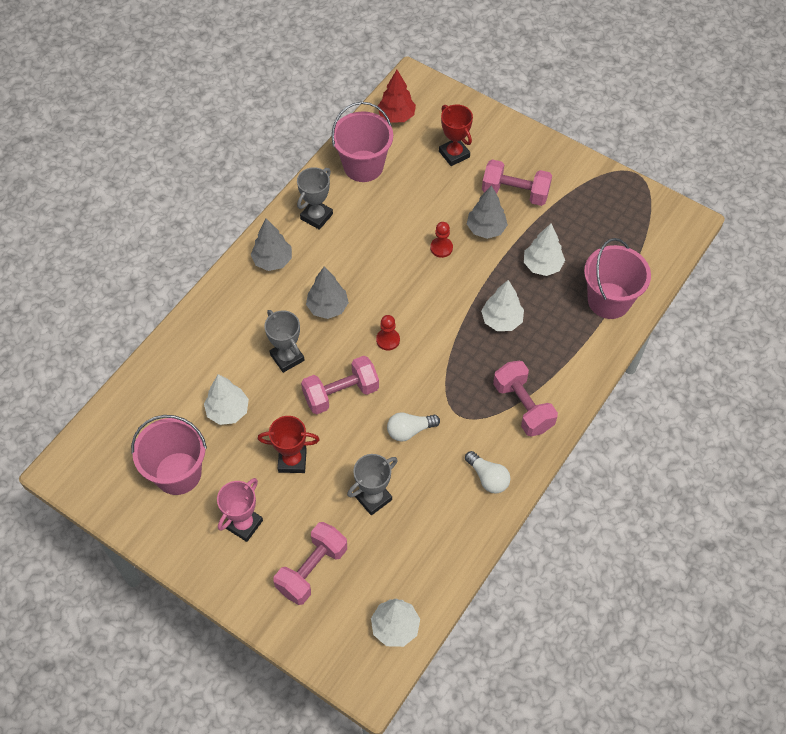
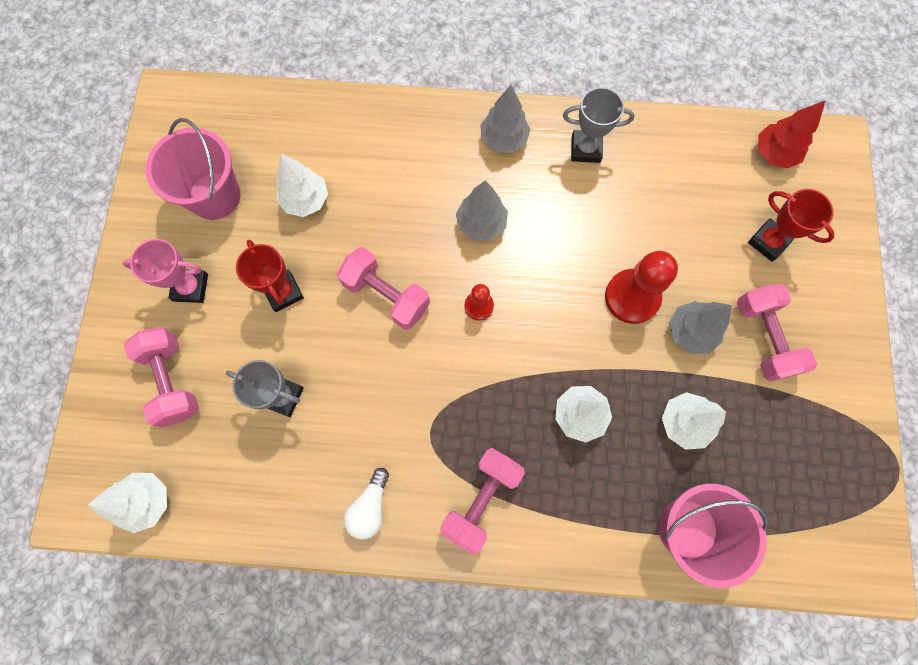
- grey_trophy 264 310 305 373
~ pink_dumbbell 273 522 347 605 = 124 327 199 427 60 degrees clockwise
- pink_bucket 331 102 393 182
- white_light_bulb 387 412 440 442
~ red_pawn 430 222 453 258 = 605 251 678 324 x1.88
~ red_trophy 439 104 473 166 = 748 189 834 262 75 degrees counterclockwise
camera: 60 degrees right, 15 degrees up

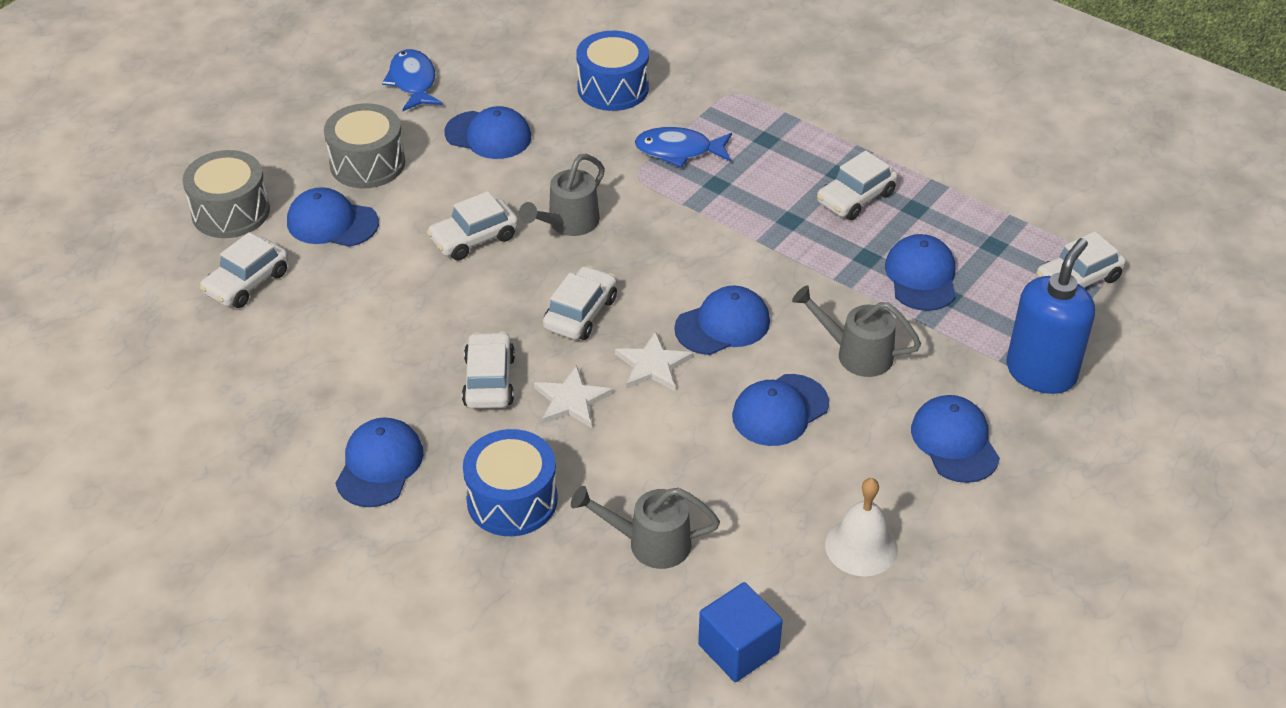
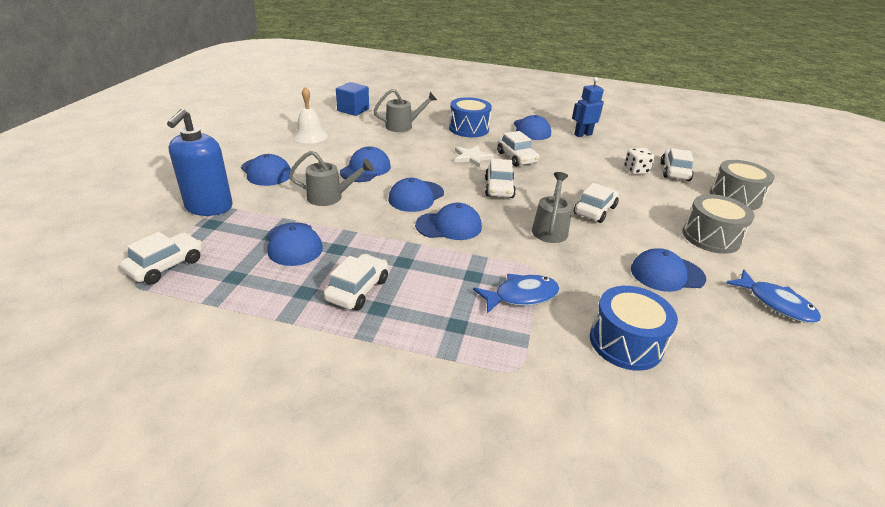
~ blue_cap 287 187 379 247 to 415 203 482 240
- white_star 615 331 693 391
+ blue_robot 572 77 604 137
+ white_dice 624 148 655 175
camera: 155 degrees right, 10 degrees down

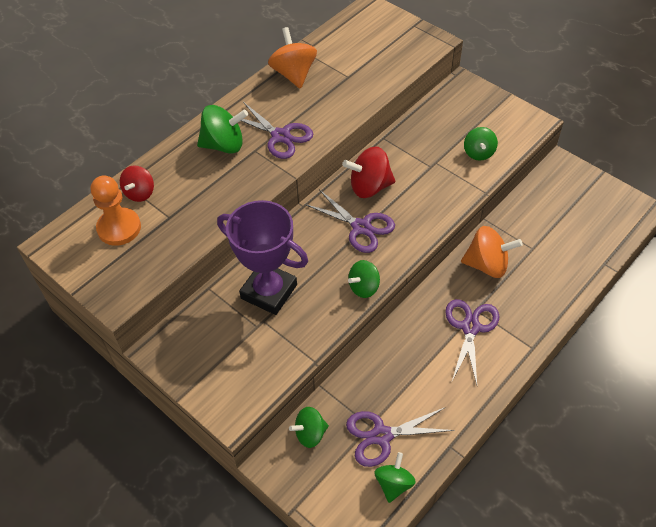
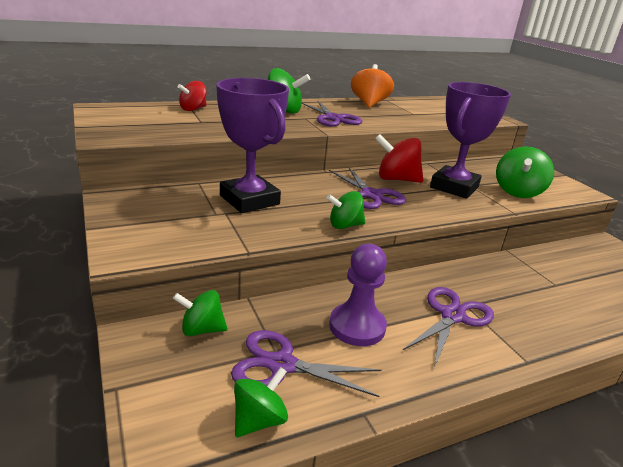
- orange_pawn 91 176 141 246
- orange_spinning_top 461 226 523 278
~ green_spinning_top 464 127 498 161 = 496 146 554 198 x1.54
+ purple_pawn 329 244 387 346
+ purple_trophy 430 82 511 199
camera: 20 degrees right, 25 degrees down

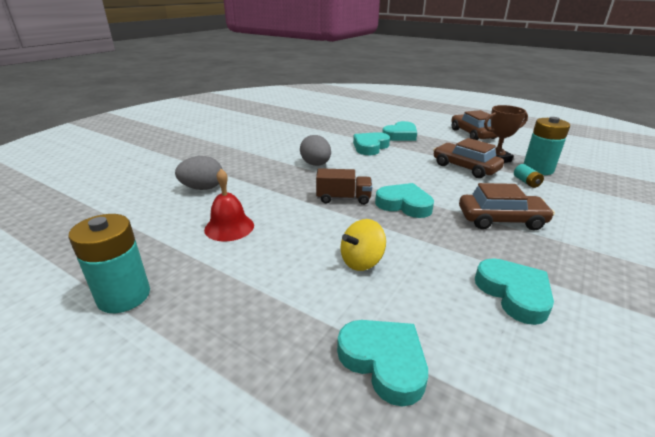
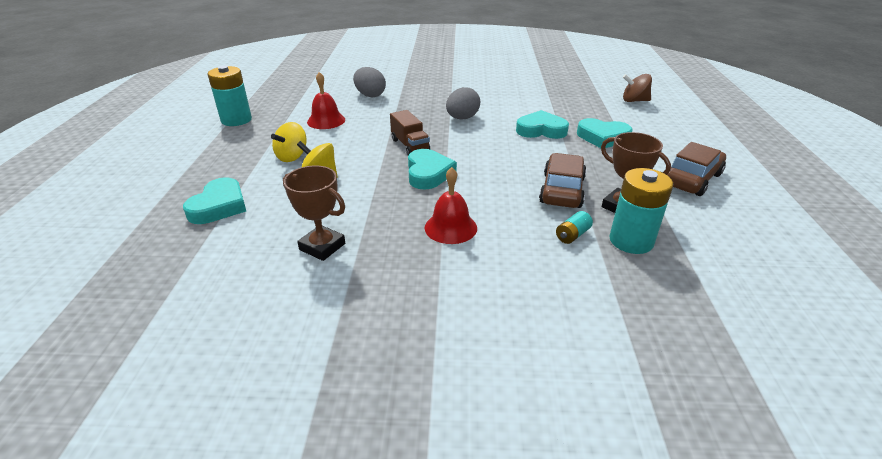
~ brown_car 459 183 555 230 to red_bell 425 167 477 244
~ turquoise_heart 475 258 554 325 to brown_trophy 283 166 345 261
+ yellow_spinning_top 271 122 307 162
+ brown_spinning_top 623 74 652 102
camera: 60 degrees right, 5 degrees up

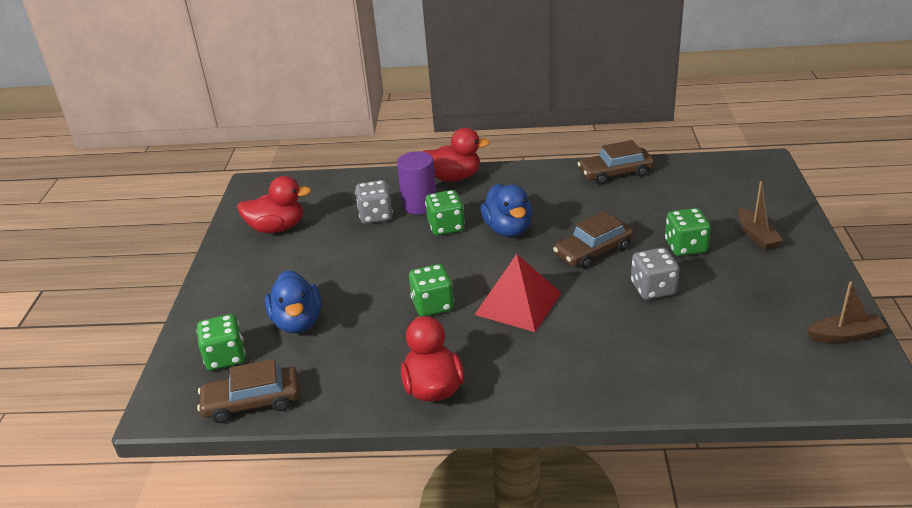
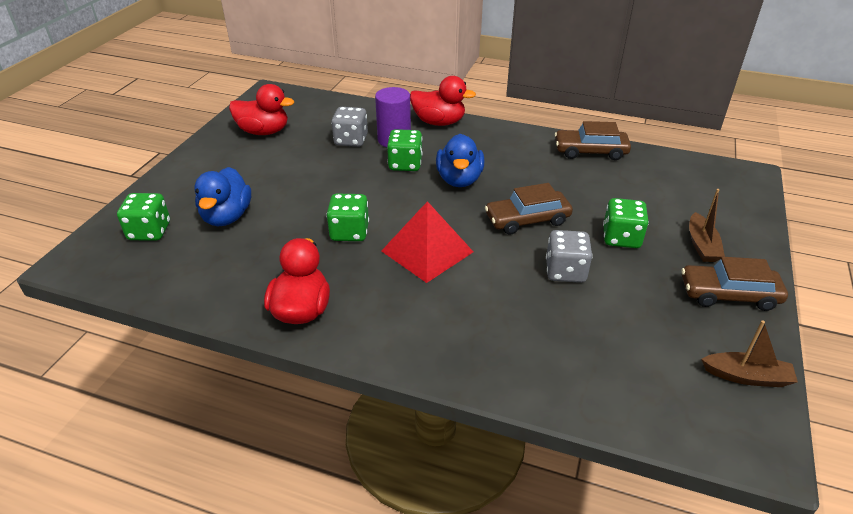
~ brown_car 197 359 300 423 to 681 257 788 311
camera: 15 degrees right, 5 degrees up

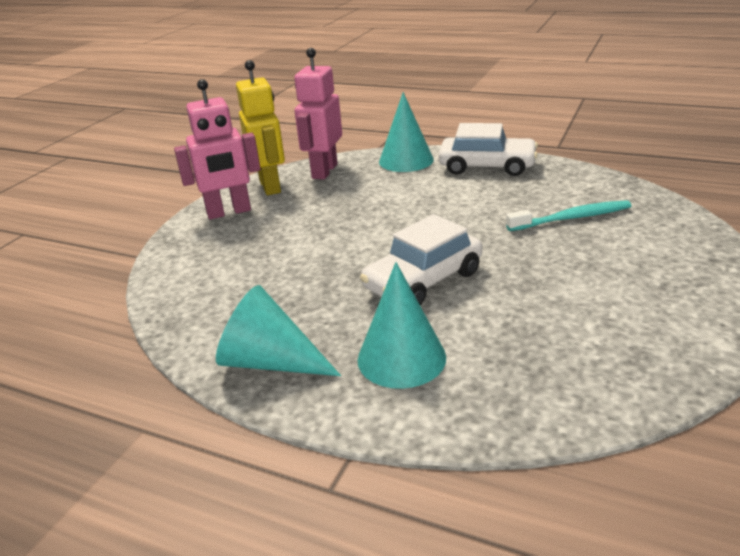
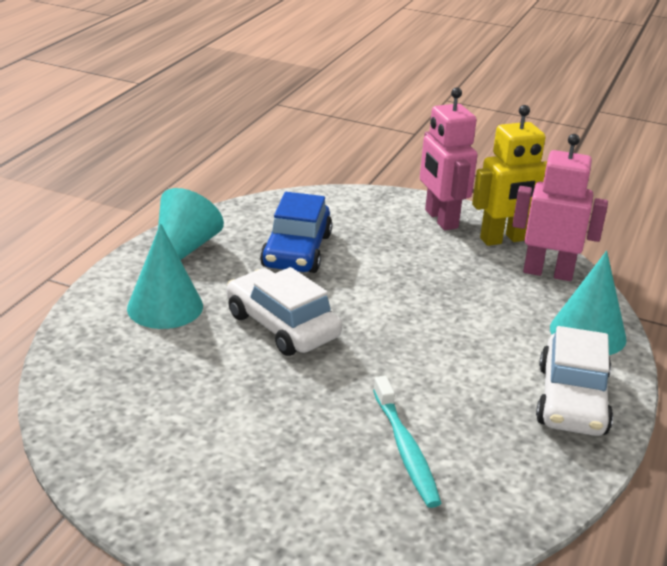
+ blue_car 260 192 332 273
camera: 85 degrees right, 0 degrees up

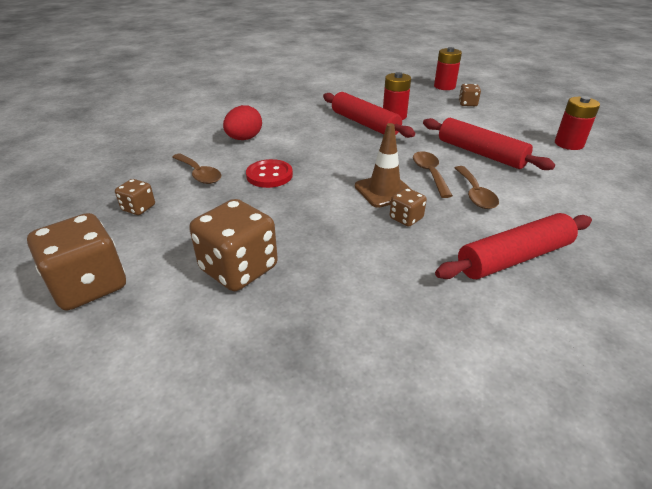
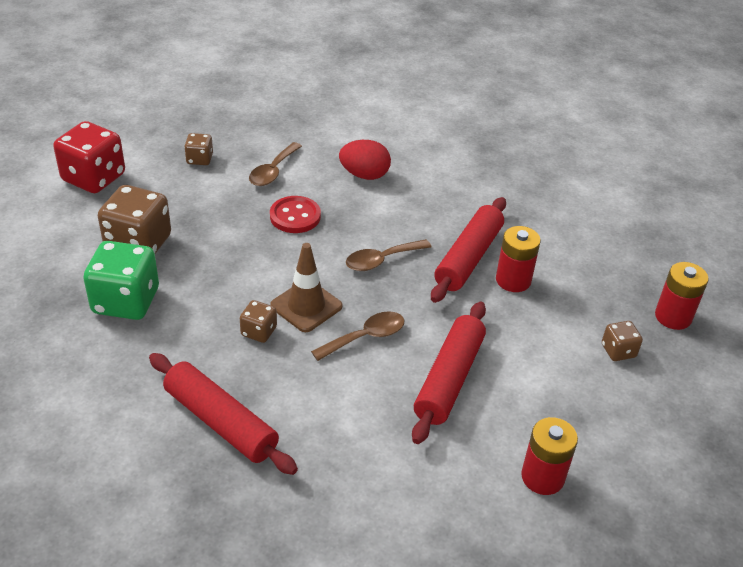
~ brown_dice 27 213 126 311 to red_dice 53 121 125 193
~ brown_spoon 455 166 499 209 to 346 239 431 271
+ green_dice 83 241 159 320
camera: 65 degrees right, 5 degrees up

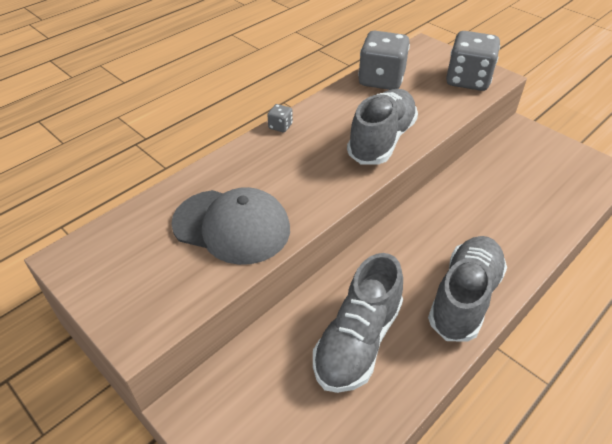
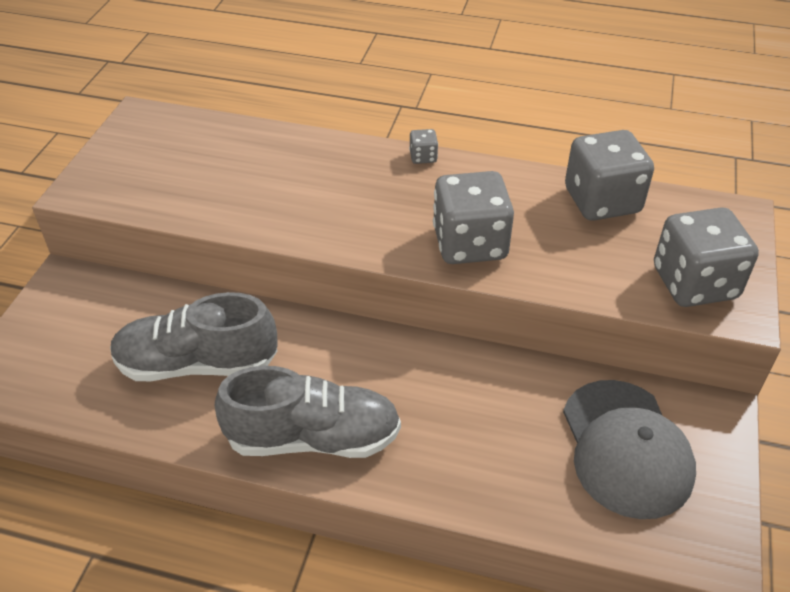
~ grey_cap 171 187 290 265 to 563 380 696 519
~ grey_shoe 347 89 418 164 to grey_dice 433 171 514 264
camera: 60 degrees right, 0 degrees up

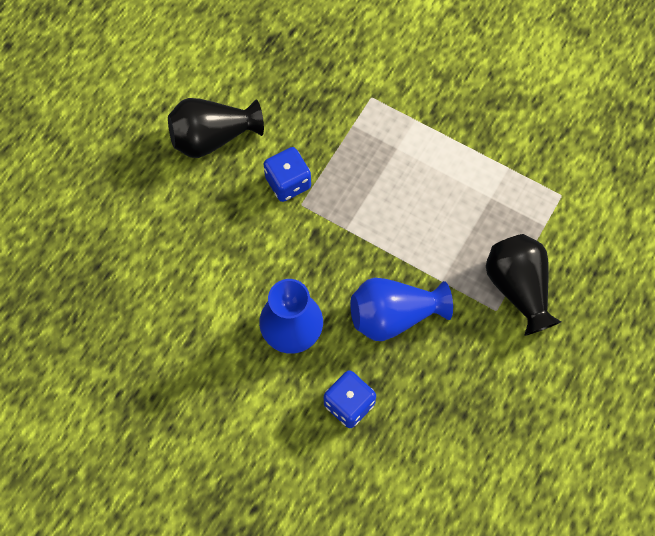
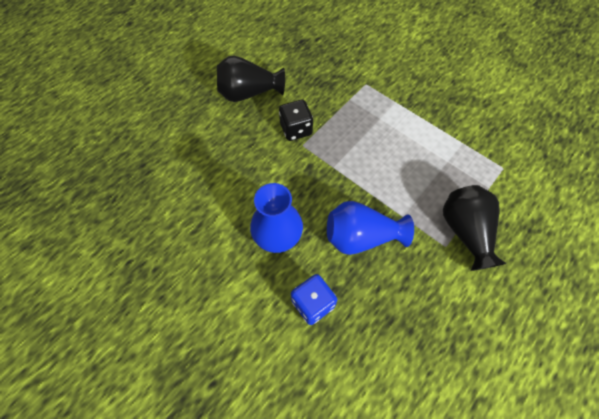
~ blue_dice 264 147 311 202 to black_dice 279 100 313 141
camera: 10 degrees right, 5 degrees down

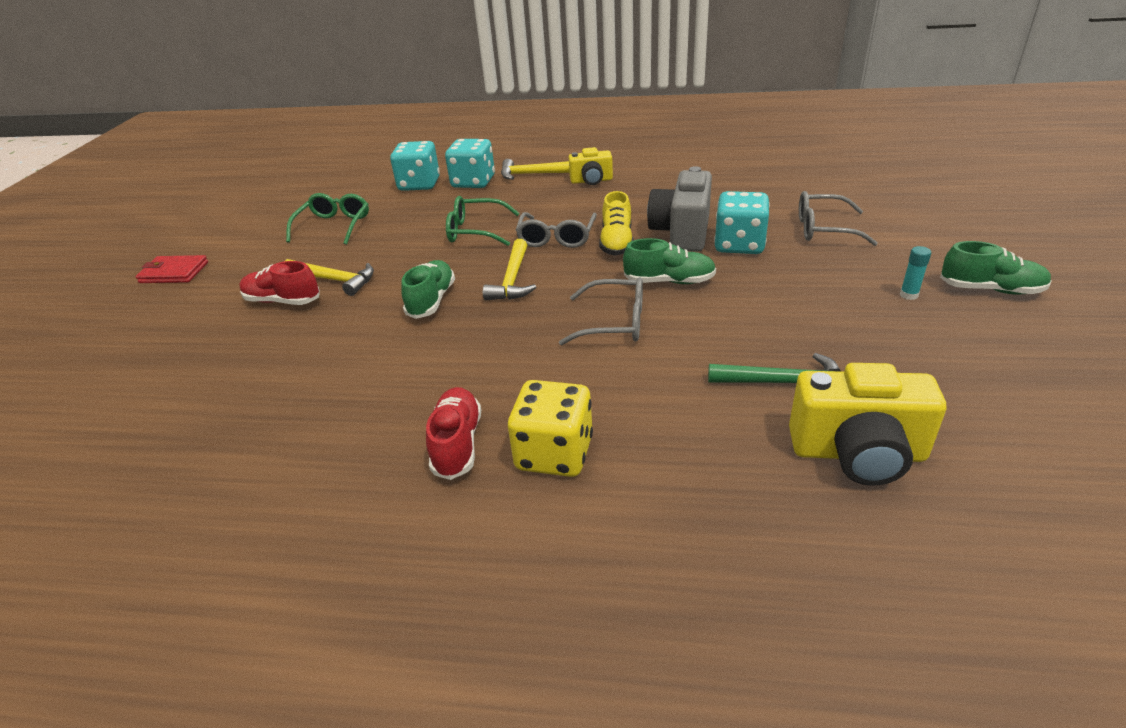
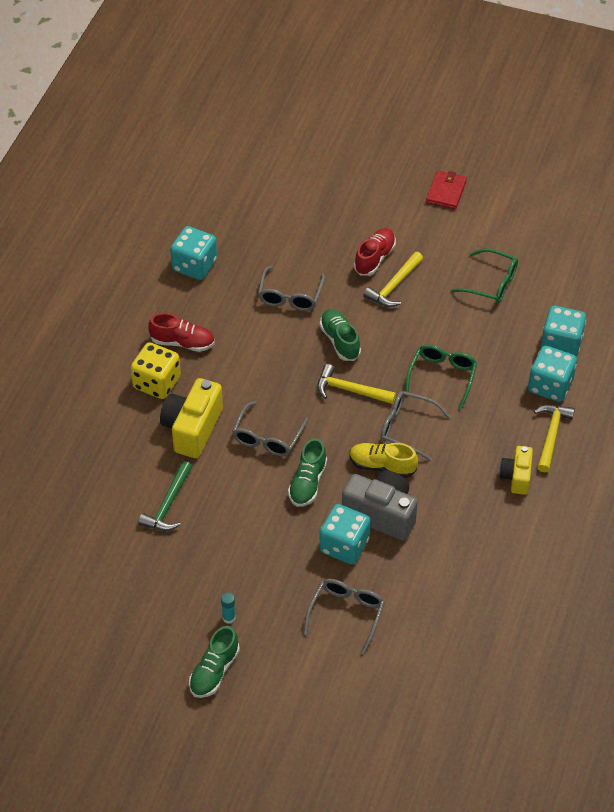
~ green_shoe 401 260 455 319 = 320 309 361 361 135 degrees counterclockwise
~ yellow_camera 789 363 946 486 to 160 378 223 458
+ turquoise_dice 170 226 217 280
+ grey_glasses 258 266 325 311
camera: 100 degrees right, 15 degrees up

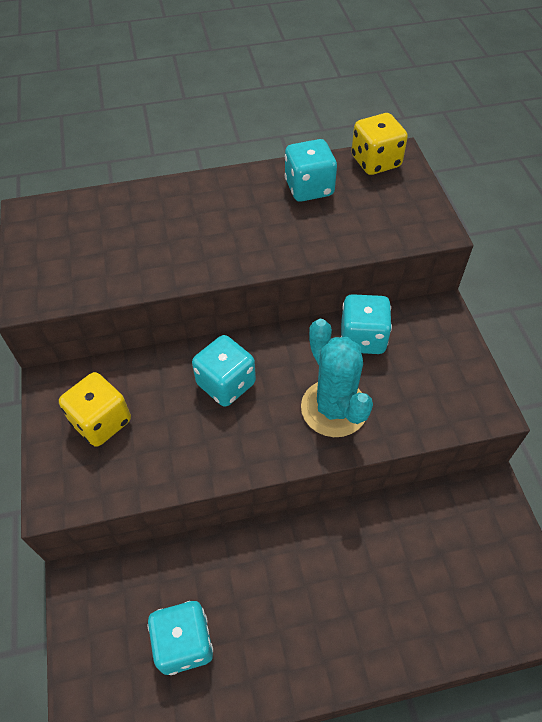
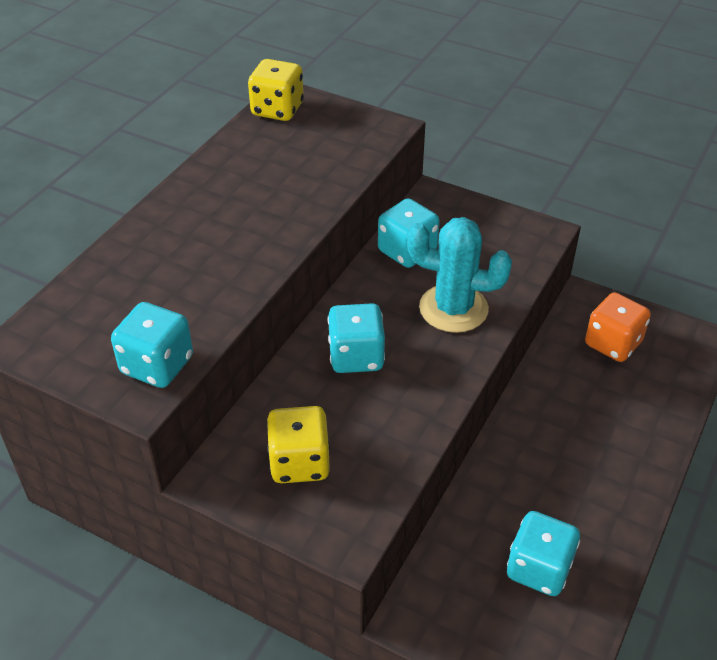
~ turquoise_dice 284 139 337 202 to 111 302 193 388
+ orange_dice 585 292 651 362
camera: 50 degrees left, 10 degrees down

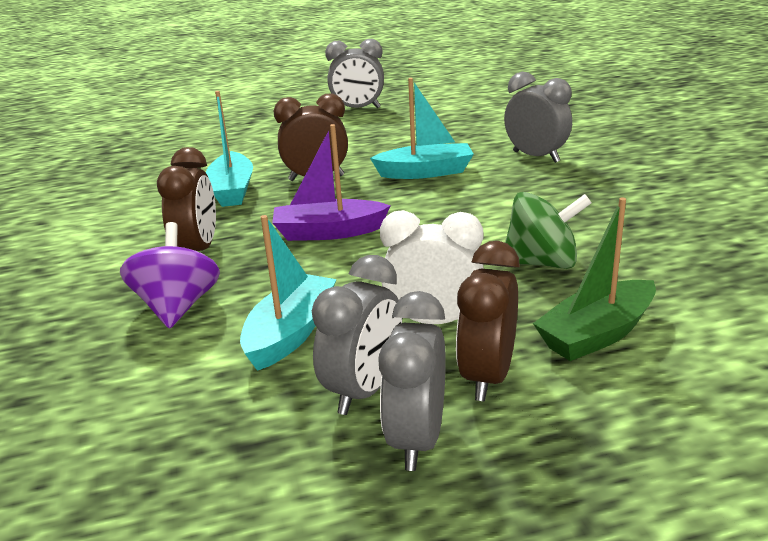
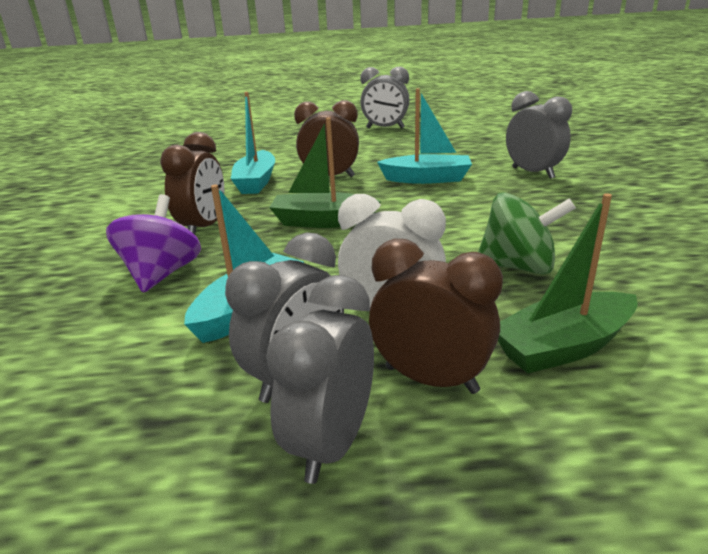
~ purple_boat 272 124 391 241 to green_boat 269 117 381 228
~ brown_clock 456 241 520 401 = 369 239 503 394 90 degrees clockwise
camera: 10 degrees right, 0 degrees up

